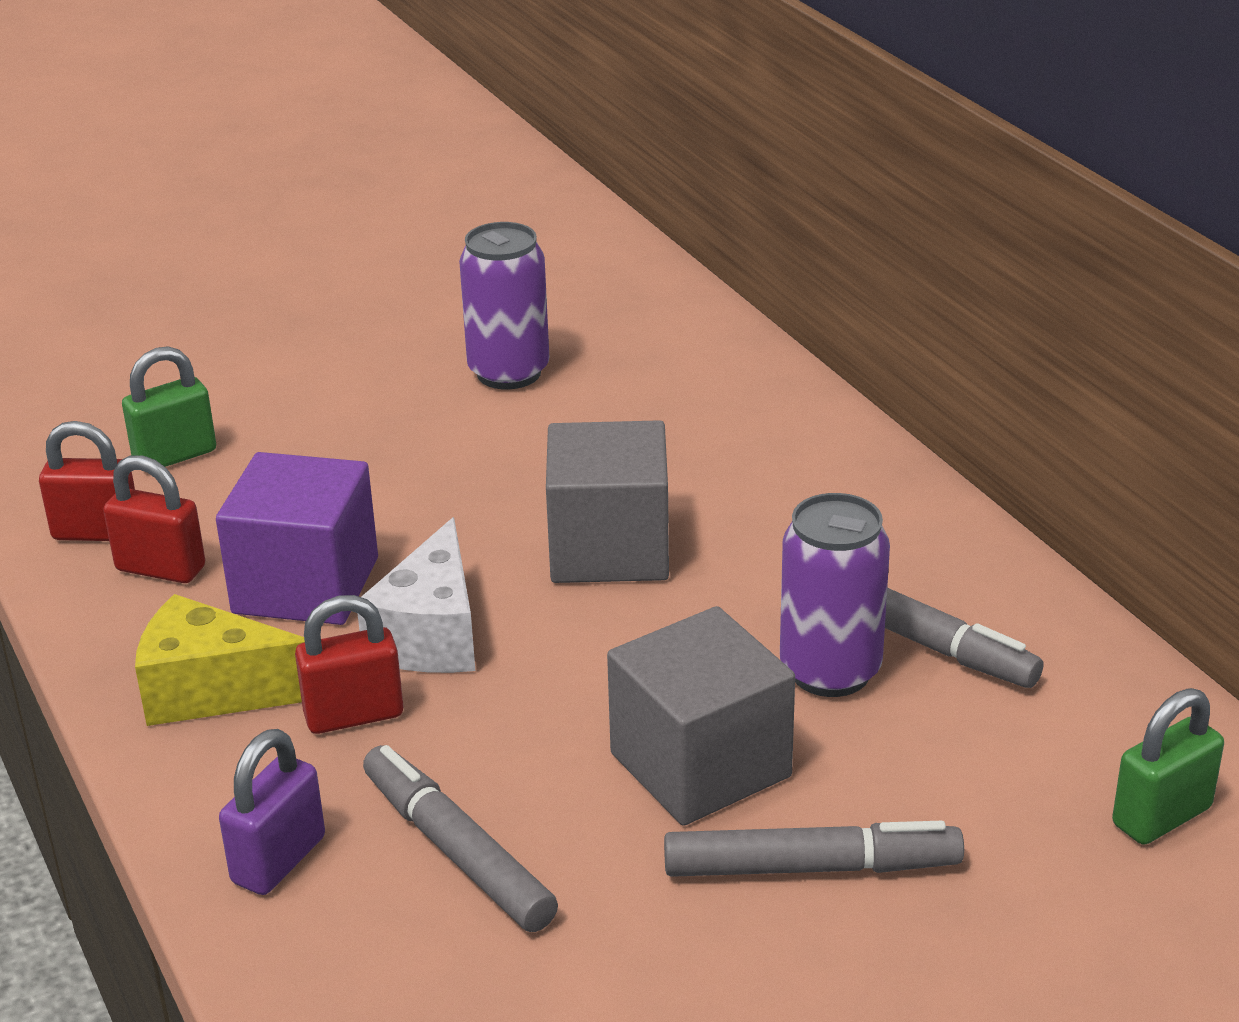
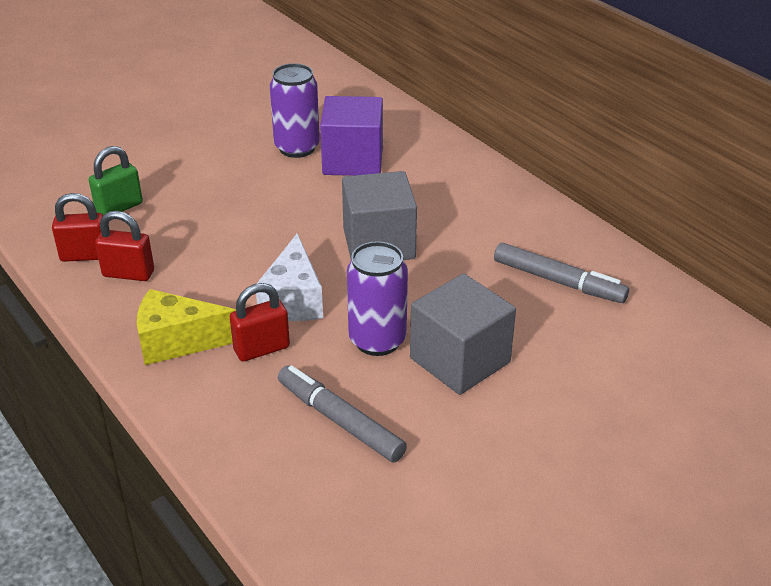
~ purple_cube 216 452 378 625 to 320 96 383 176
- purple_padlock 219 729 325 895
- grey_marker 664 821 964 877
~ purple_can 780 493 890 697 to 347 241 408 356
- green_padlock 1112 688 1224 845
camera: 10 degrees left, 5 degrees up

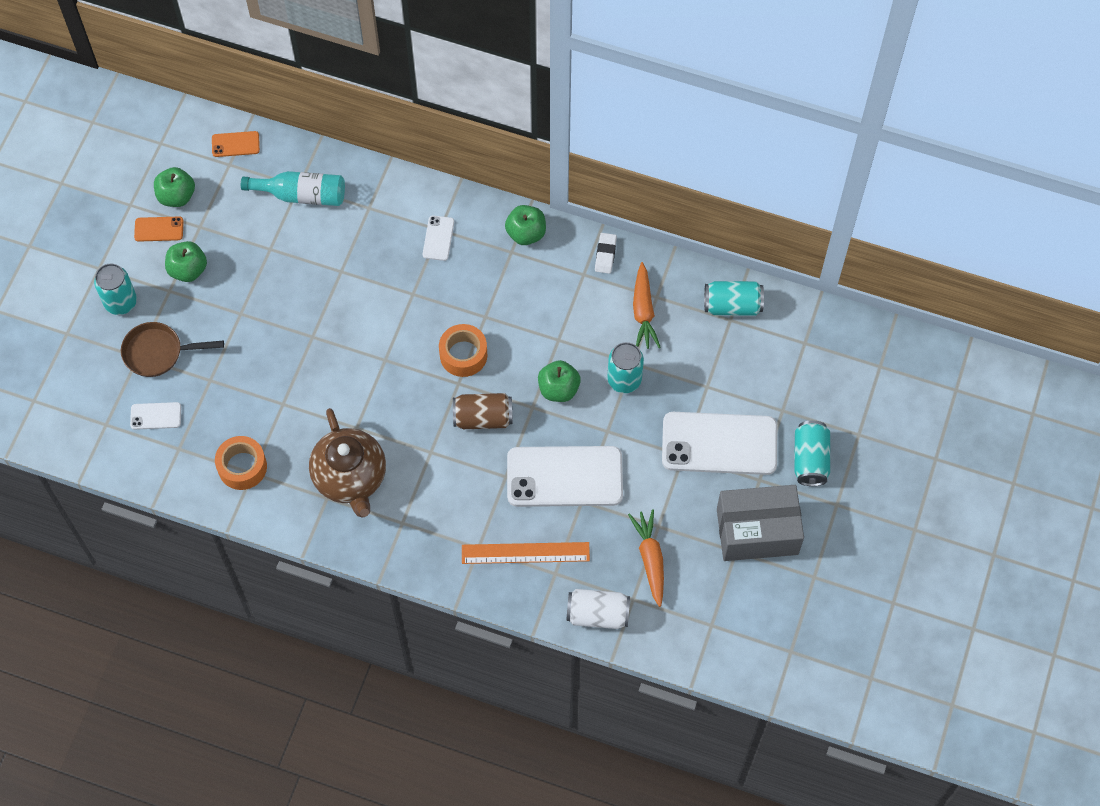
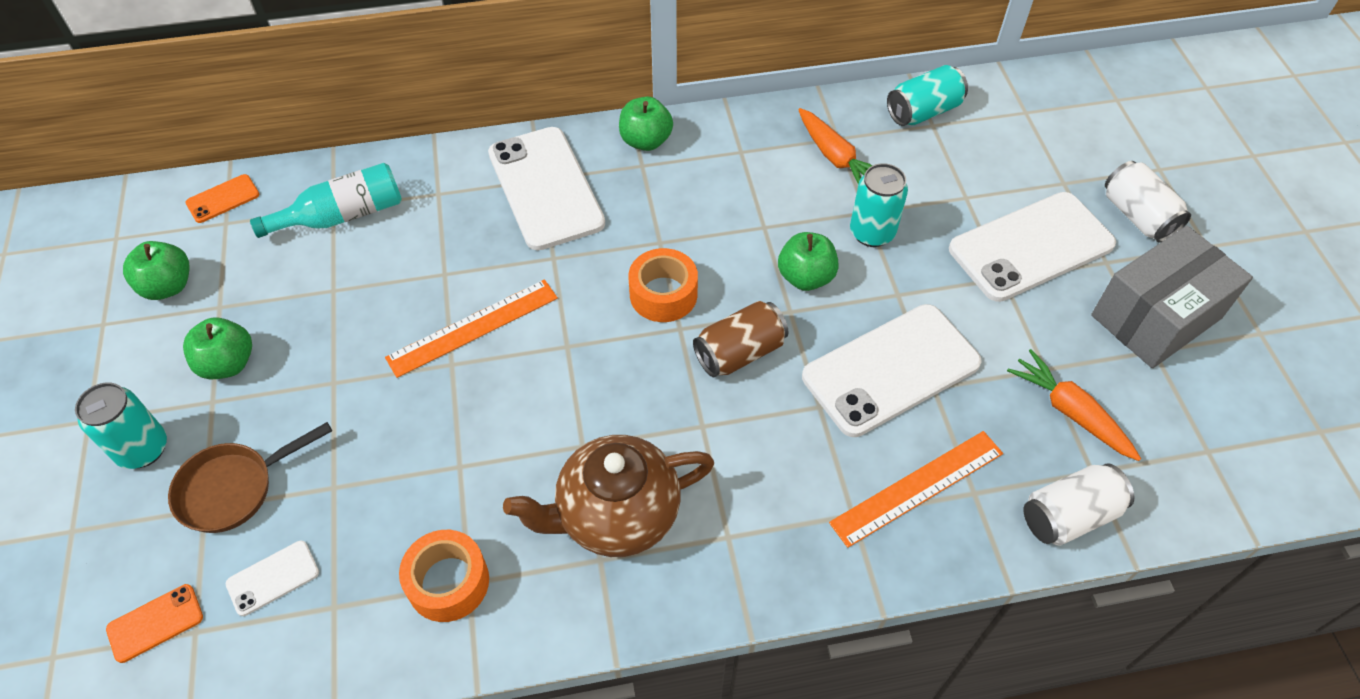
~ orange_phone 134 217 184 242 to 106 584 203 663
~ brown_teapot 309 408 386 518 = 503 435 714 557 120 degrees clockwise
~ white_phone 423 216 454 261 = 488 127 605 250 x2.27
- white_eraser 595 233 617 274
~ turquoise_can 794 421 830 486 to white_can 1105 161 1191 242
+ orange_ruler 385 279 558 378
camera: 30 degrees left, 10 degrees down

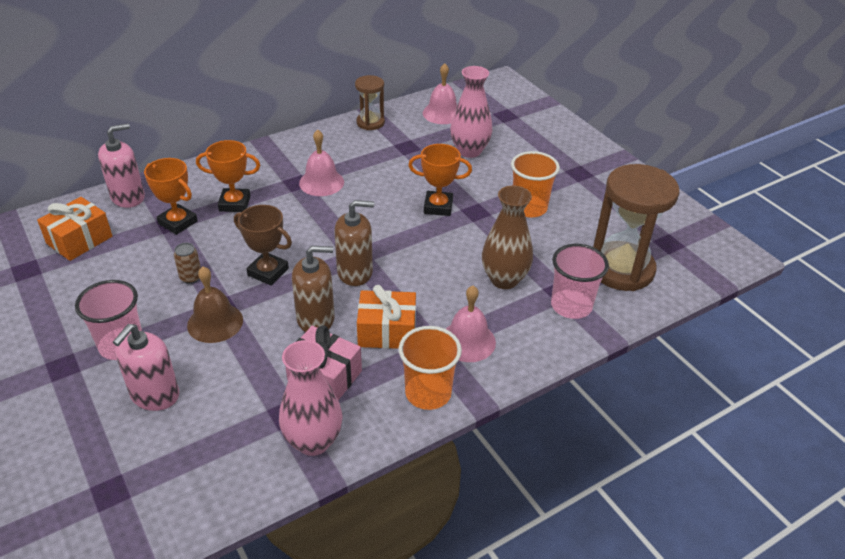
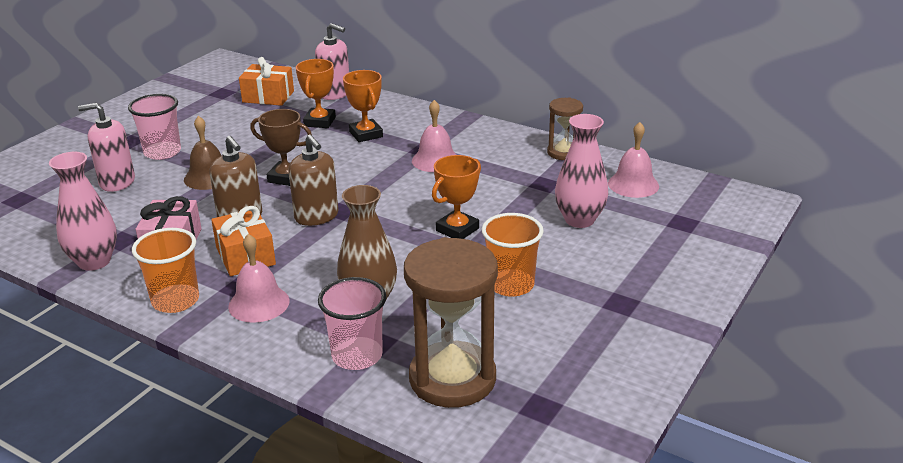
- brown_can 174 243 201 284
~ brown_trophy 234 205 292 285 = 250 109 312 186 75 degrees counterclockwise
~ orange_trophy 408 144 472 216 = 432 155 481 239 60 degrees clockwise
camera: 65 degrees right, 10 degrees down

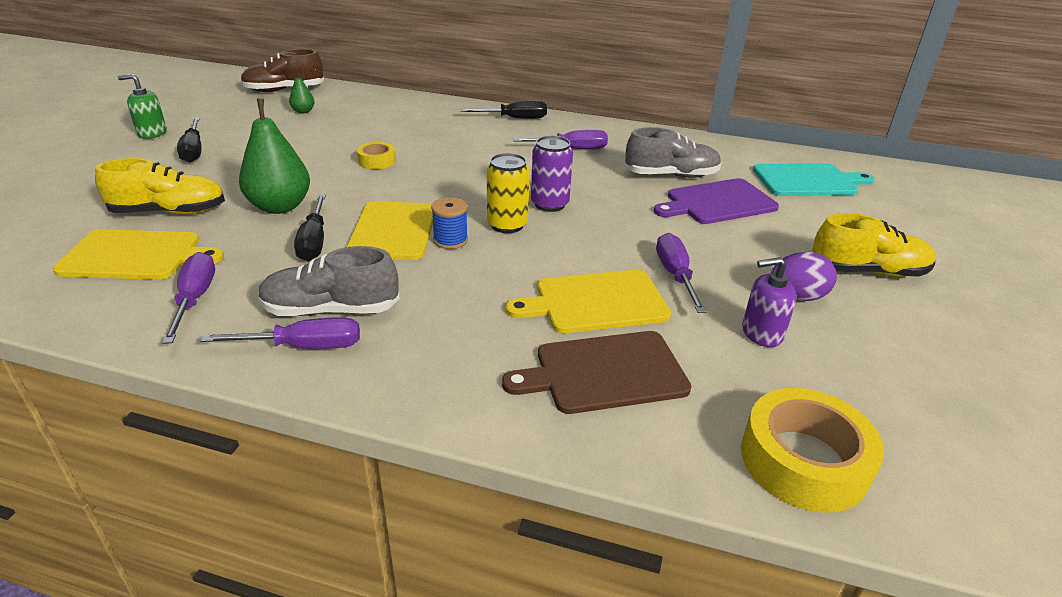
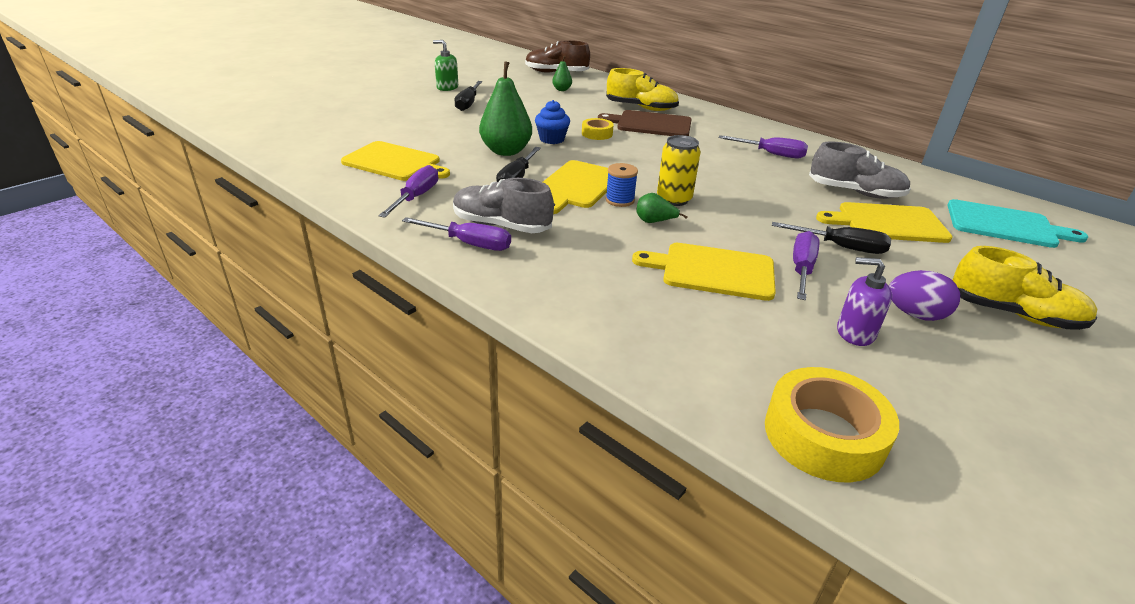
~ yellow_shoe 95 158 225 214 to 606 68 679 111
~ black_screwdriver 461 100 547 119 to 772 222 891 254
~ brown_cutting_board 502 331 692 414 to 598 110 692 136
- purple_can 531 135 573 212
~ purple_cutting_board 654 178 779 224 to yellow_cutting_board 816 202 952 243
+ blue_cupcake 535 100 570 144
+ green_pear 636 193 688 223
camera: 25 degrees right, 0 degrees up

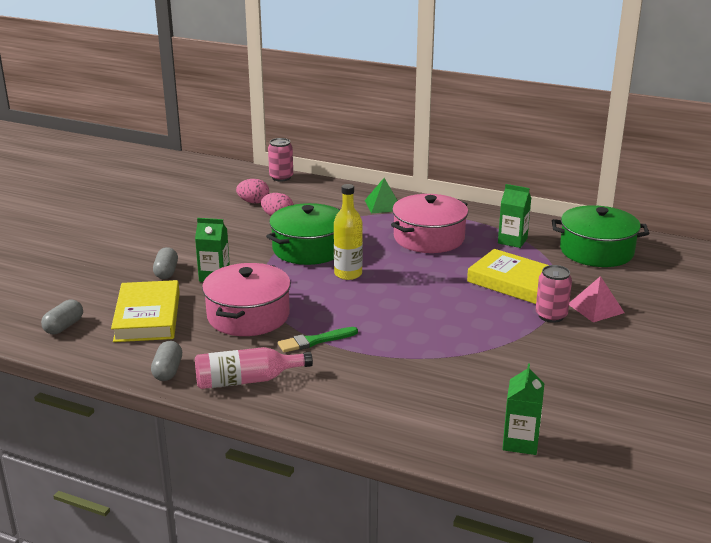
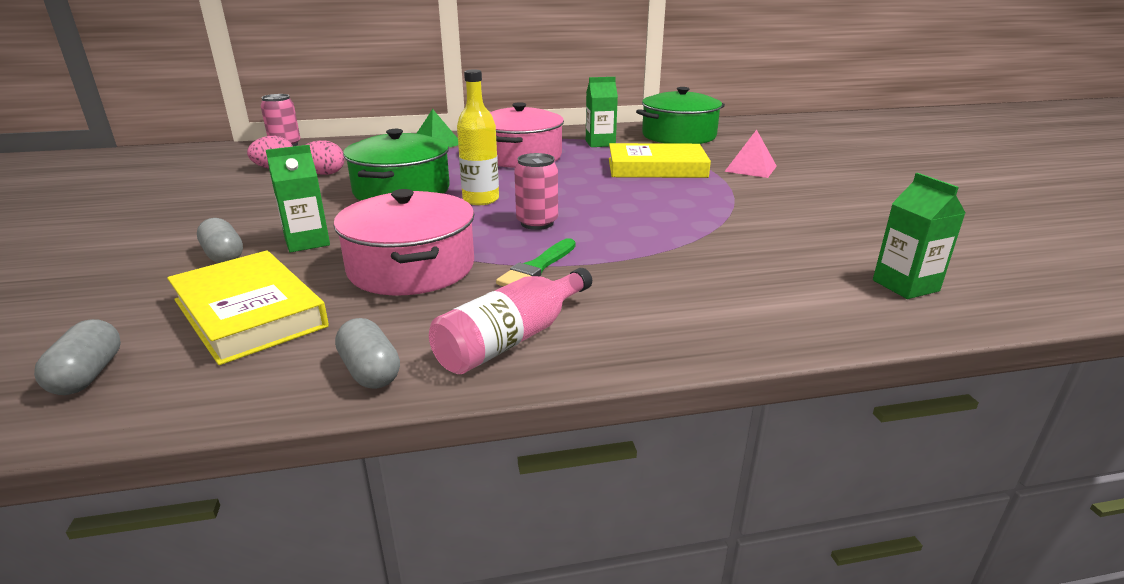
~ pink_can 536 265 572 323 to 514 153 558 230
camera: 35 degrees left, 0 degrees up

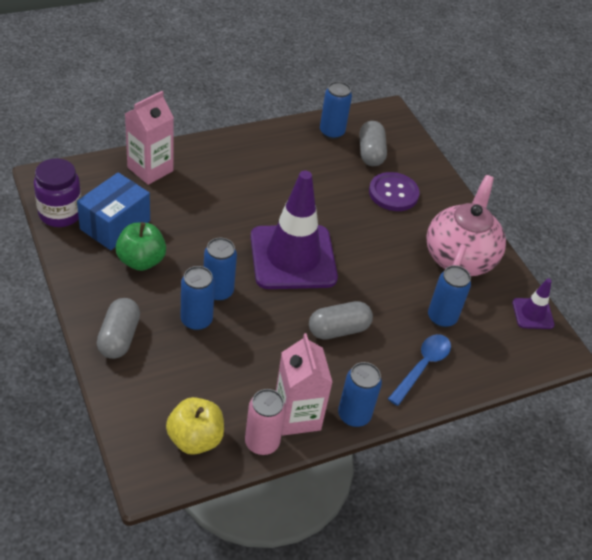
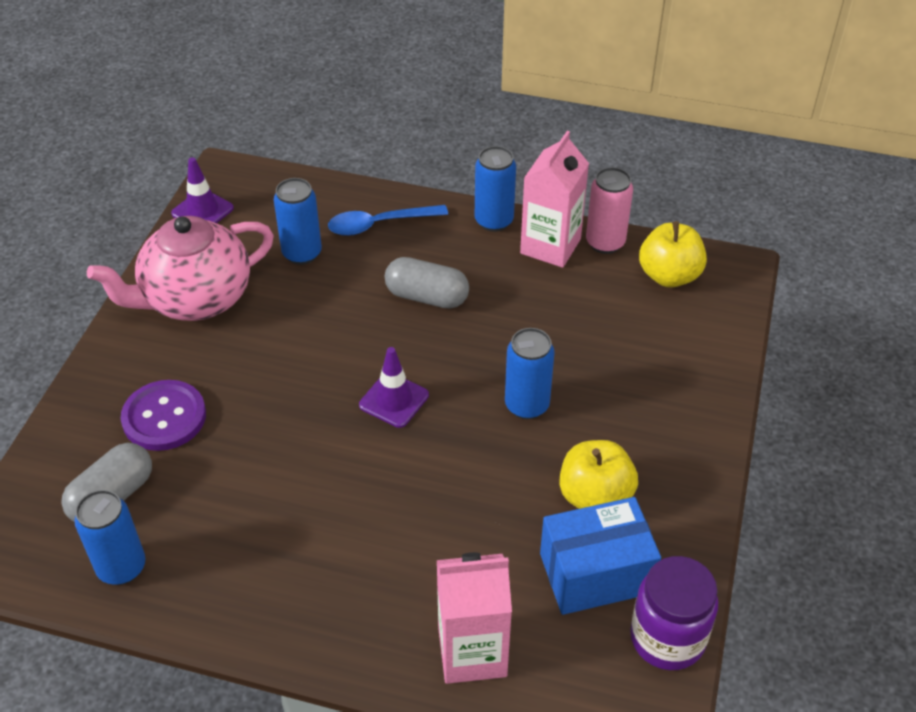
- grey_capsule 97 298 140 359
~ green_apple 115 222 166 271 to yellow_apple 559 440 638 509
- blue_can 181 266 215 331
~ purple_traffic_cone 250 171 338 289 = 359 347 429 428 x0.45
camera: 135 degrees left, 0 degrees up

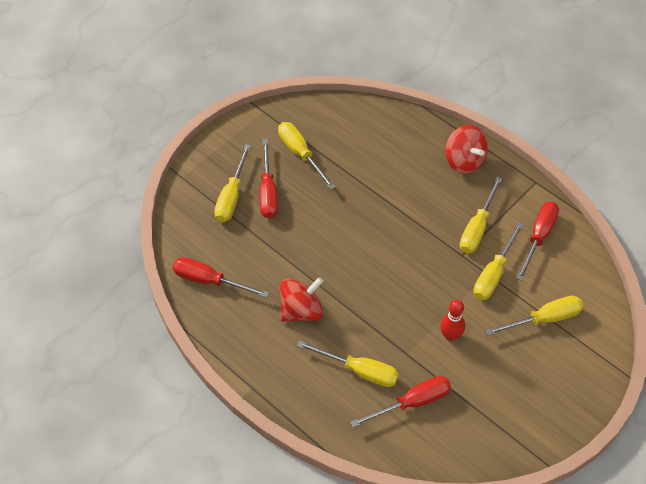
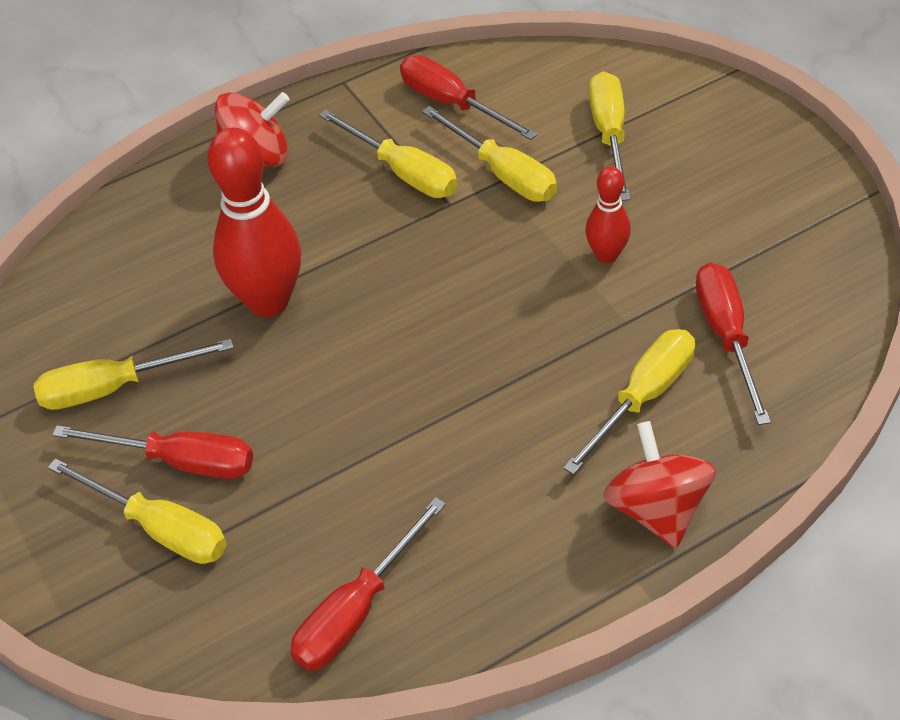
~ red_spinning_top 280 277 323 322 to 603 421 716 548
+ red_bowling_pin 207 128 301 317
camera: 70 degrees left, 5 degrees down

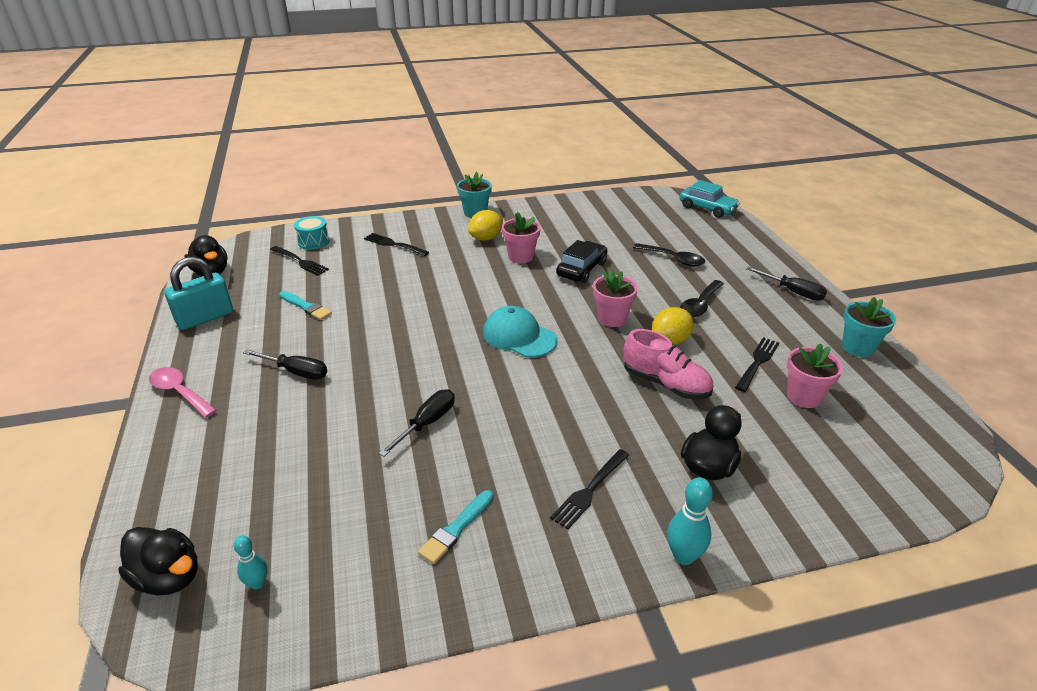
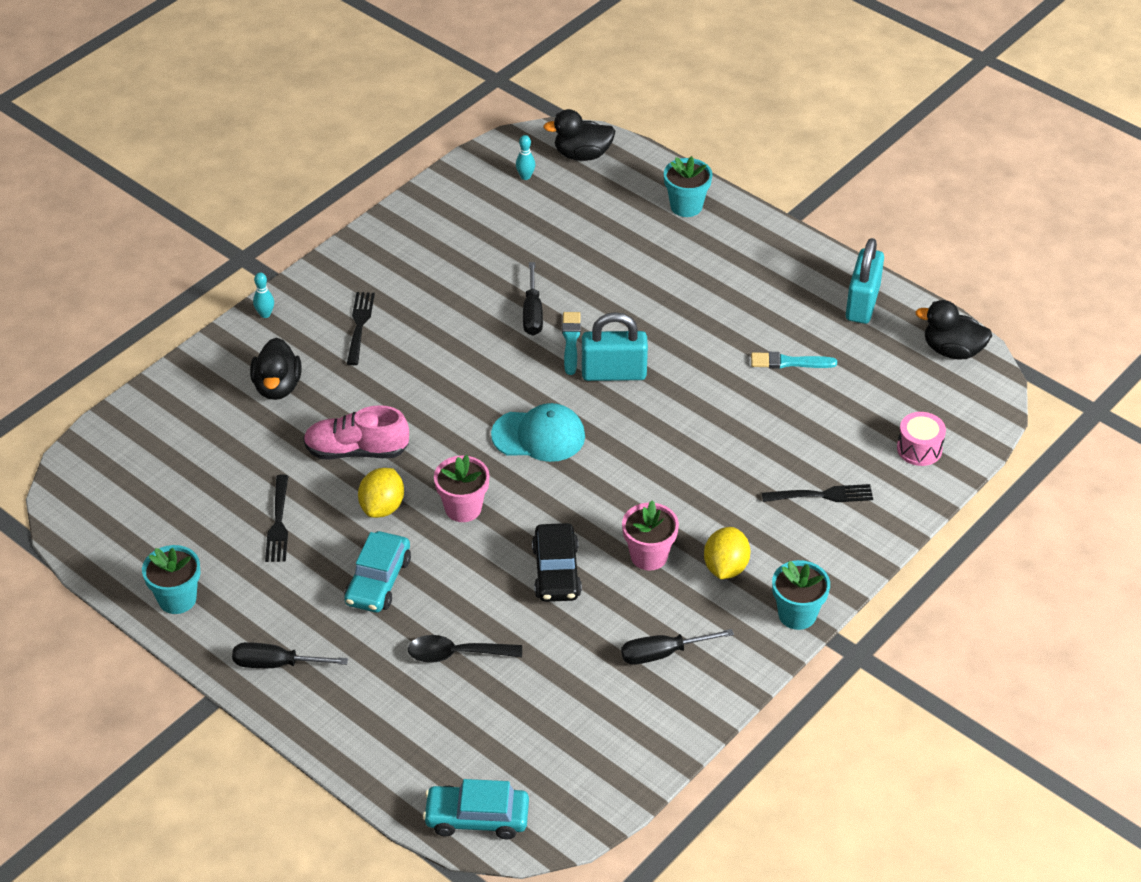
- pink_spoon 149 367 217 418
~ black_screwdriver 243 349 327 379 to 621 629 734 665
- black_fork 270 246 329 276
~ turquoise_drum 294 216 330 250 to pink_drum 897 412 946 466
~ turquoise_brush 418 490 493 564 to 562 312 581 375
~ turquoise_bowling_pin 667 477 713 565 = 253 272 274 318 x0.63
~ black_spoon 680 280 724 317 to turquoise_car 344 531 411 612
- pink_flower_pot 787 344 843 408
+ turquoise_padlock 582 312 648 381
+ turquoise_flower_pot 664 156 713 217
camera: 145 degrees right, 10 degrees up

